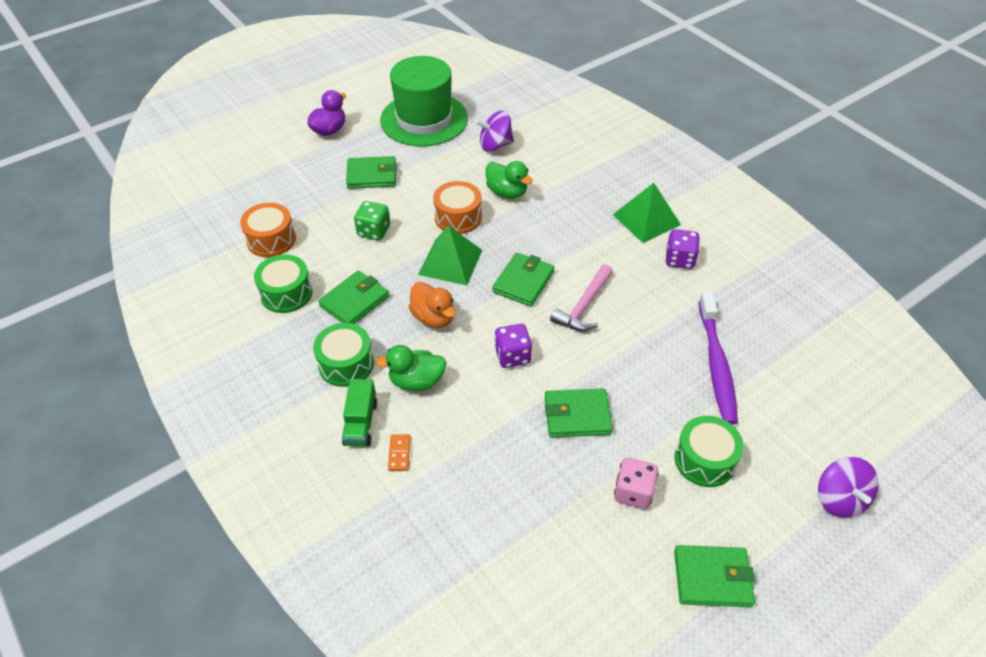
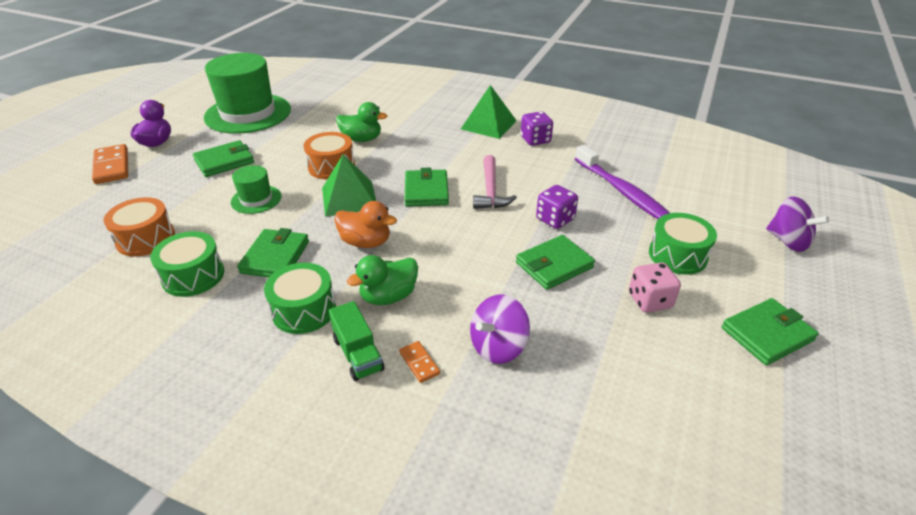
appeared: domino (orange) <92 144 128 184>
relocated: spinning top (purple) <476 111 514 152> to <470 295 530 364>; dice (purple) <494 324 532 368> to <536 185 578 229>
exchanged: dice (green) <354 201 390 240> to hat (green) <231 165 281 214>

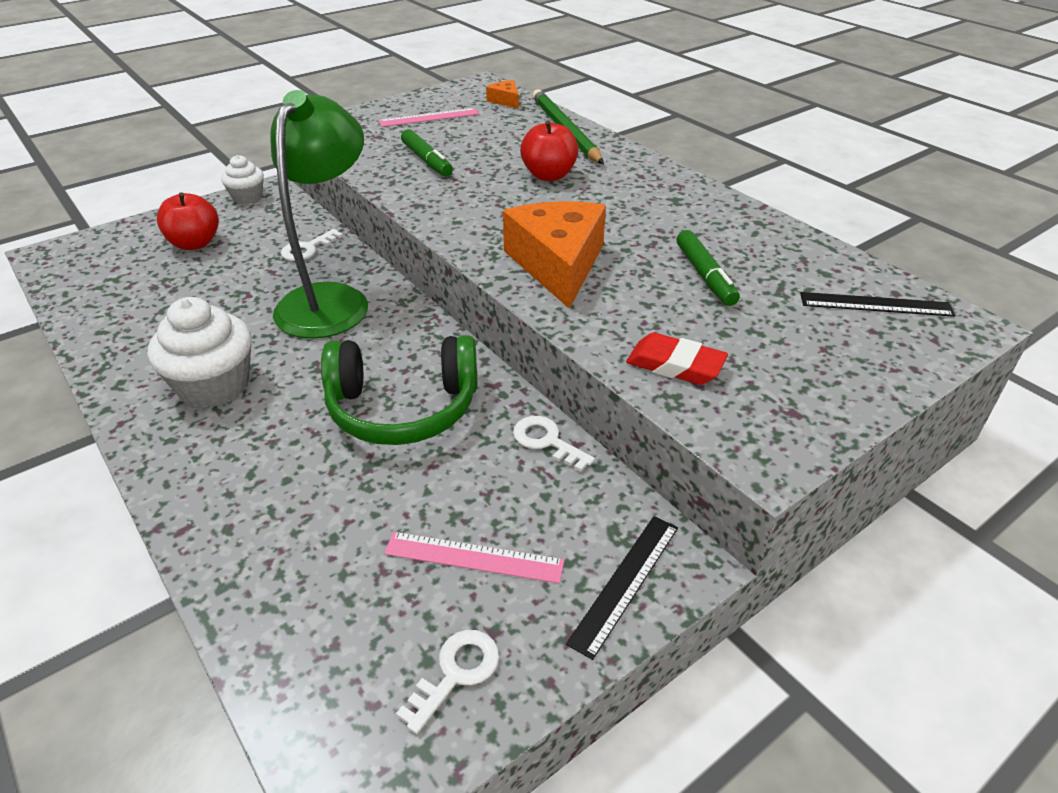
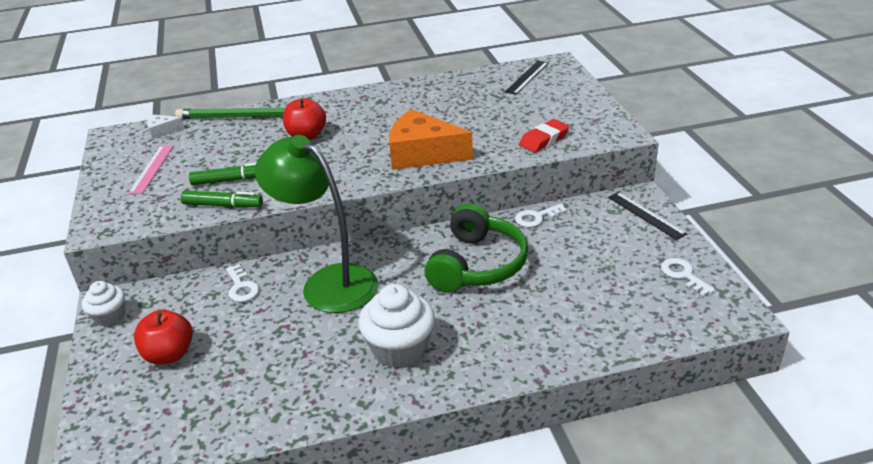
missing: ruler (pink) <384 532 564 583>
relocated: marker (green) <676 230 740 306> to <181 191 263 208>
colour: cheese (orange) <486 80 519 109> to cheese (white) <147 115 184 139>

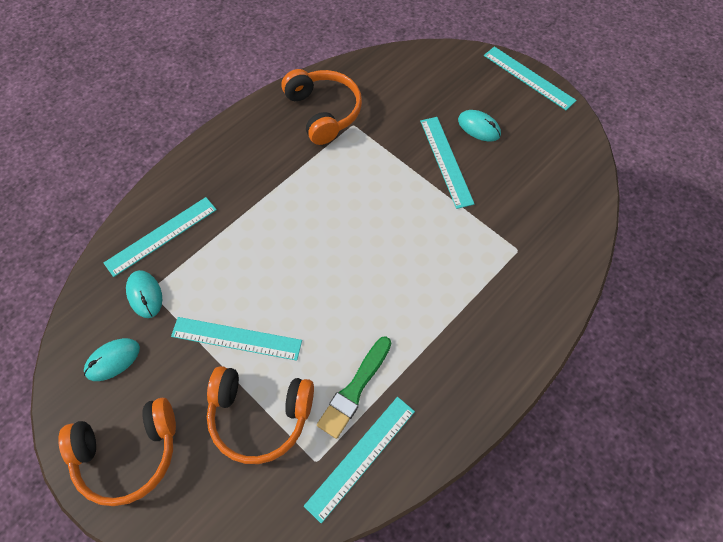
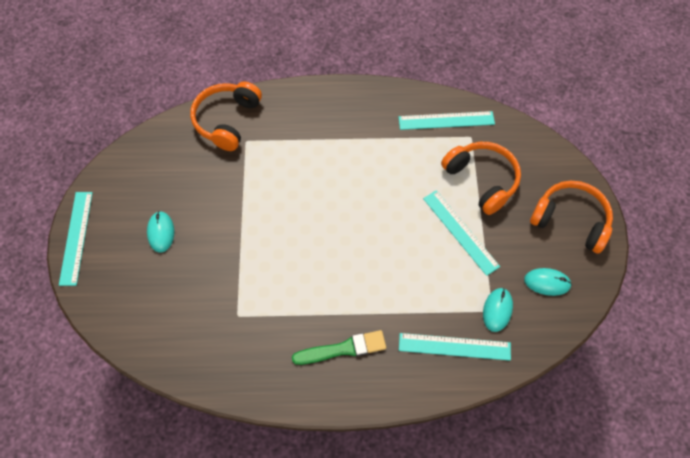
missing: ruler (turquoise) <420 117 474 209>
relocated: headphones (orange) <282 69 362 145> to <190 82 262 151>; brush (green) <317 336 391 439> to <292 330 386 365>

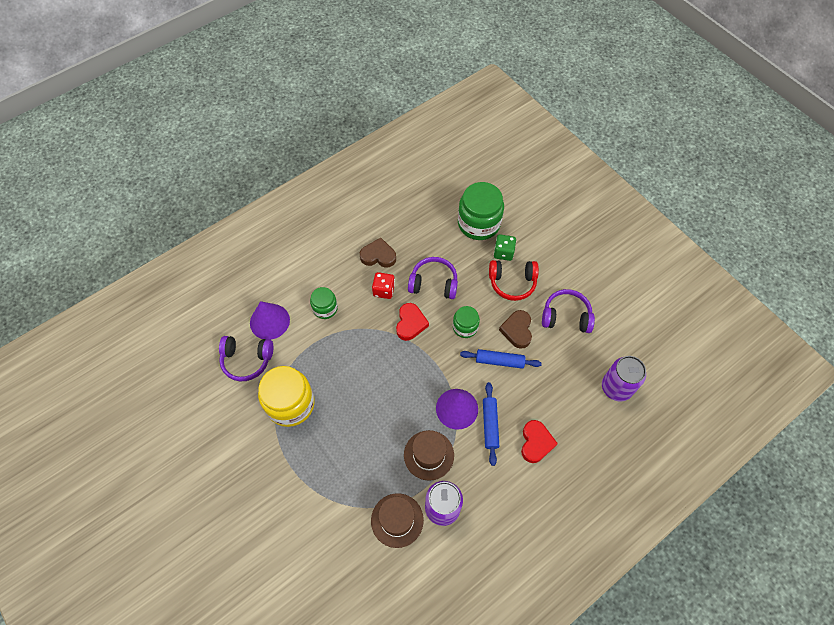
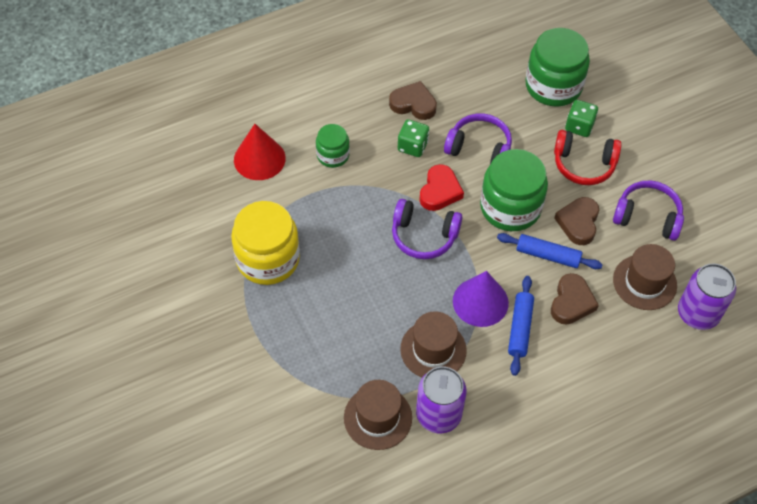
missing: heart (red) <521 420 558 463>
appeared: heart (brown) <551 273 599 325>; hat (brown) <613 244 677 310>
relocated: headphones (purple) <219 336 273 381> to <392 199 462 259>
colour: cone (purple) <250 301 290 340> to cone (red) <234 124 286 180>; dice (red) <372 272 395 299> to dice (green) <398 119 429 157>
size: jar (green) <453 306 480 338> = <480 149 548 231> x1.83

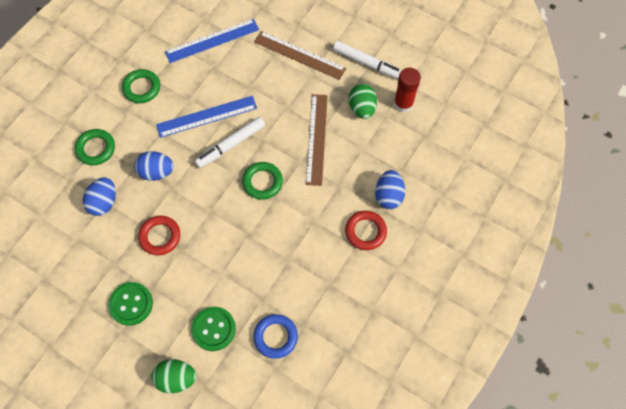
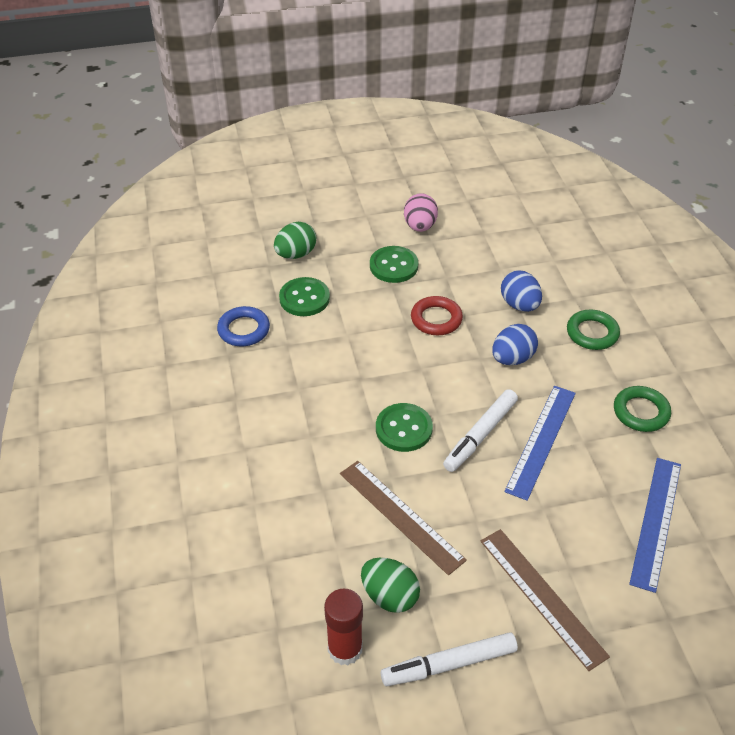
missing: ring (red) <345 211 387 250>; egg (blue) <375 170 405 209>
appeared: egg (pink) <404 193 438 232>
exchanged: ring (green) <242 162 283 200> to button (green) <376 403 433 452>
spun: marker (white) <195 117 265 168> = <443 389 518 472> 150 degrees counterclockwise; ruler (brown) <254 31 346 80> = <480 529 610 671> 75 degrees clockwise

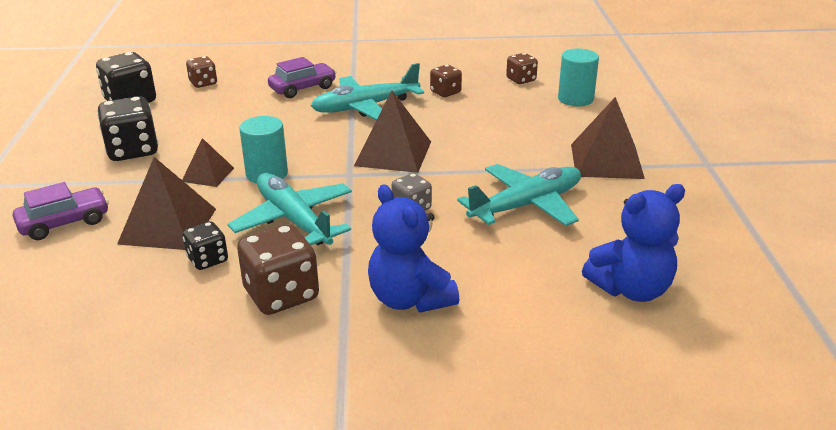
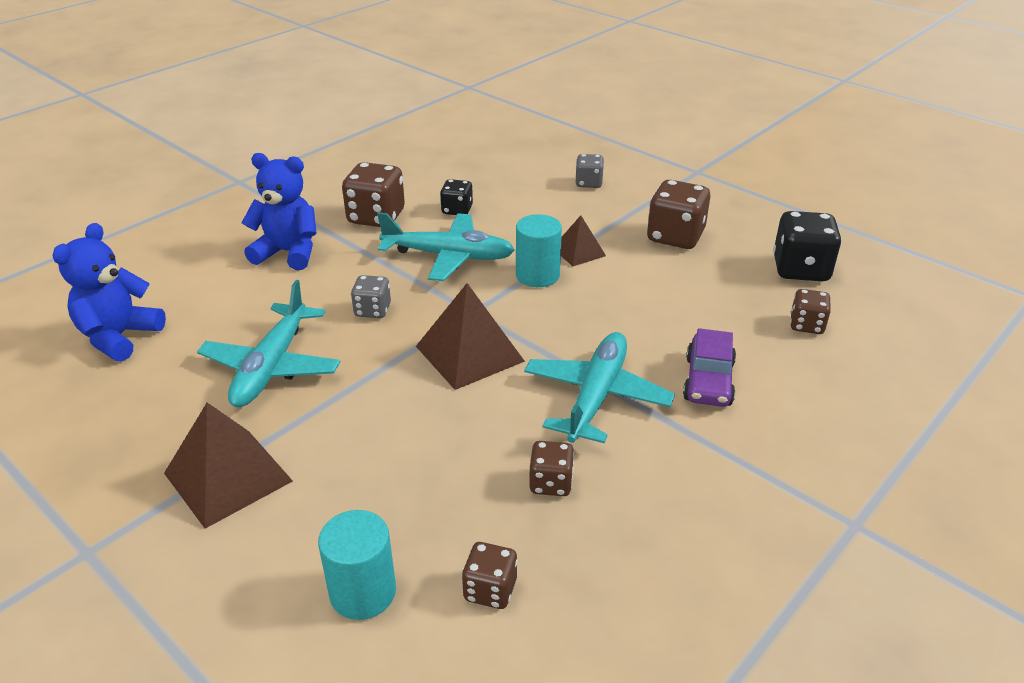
missing: pyramid (brown) <117 157 216 250>
exchanged: car (purple) <13 182 109 240> to dice (grey) <575 154 604 188>
colour: dice (black) <97 96 158 161> to dice (brown) <647 180 710 249>

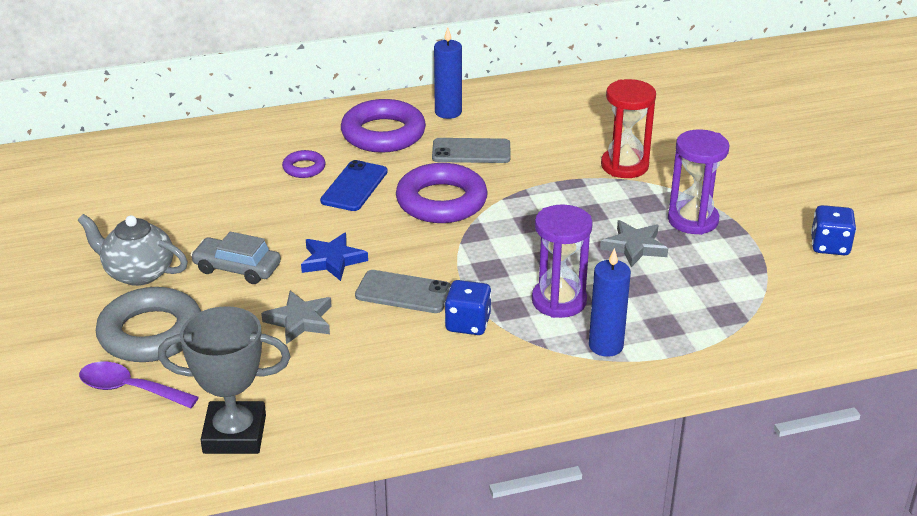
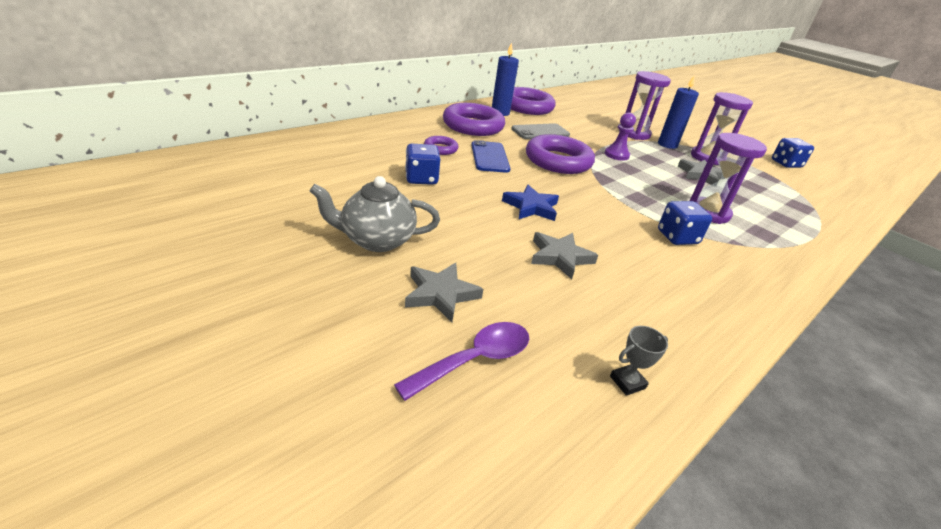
missing: car (grey) <191 232 281 284>; phone (grey) <355 270 451 313>
appeared: dice (blue) <405 144 440 185>; ring (purple) <511 87 556 115>; pawn (purple) <605 113 636 161>
relocated: candle (blue) <589 248 631 357> to <658 75 699 149>
exchanged: ring (grey) <96 287 201 362> to star (grey) <405 263 483 322>
colour: hourglass (red) <601 79 656 178> to hourglass (purple) <619 71 671 140>
spun: spoon (purple) <79 362 199 408> = <394 322 529 401> 150 degrees clockwise
size: trophy (grey) <158 306 290 454> = <610 326 668 396> x0.41

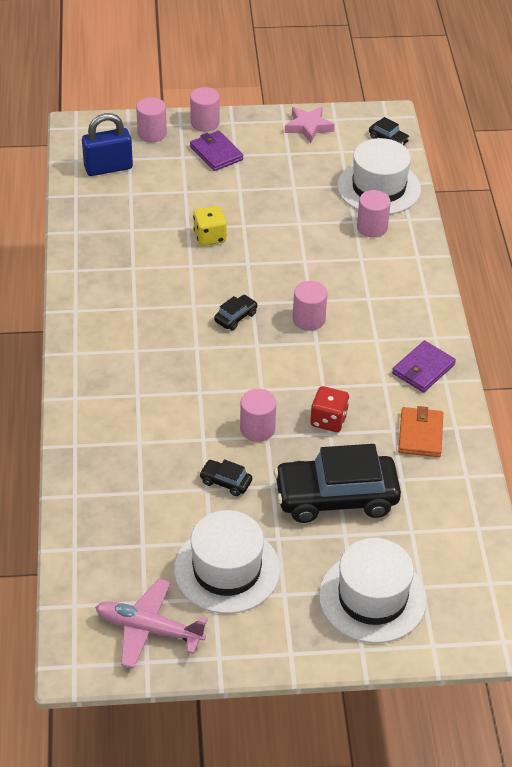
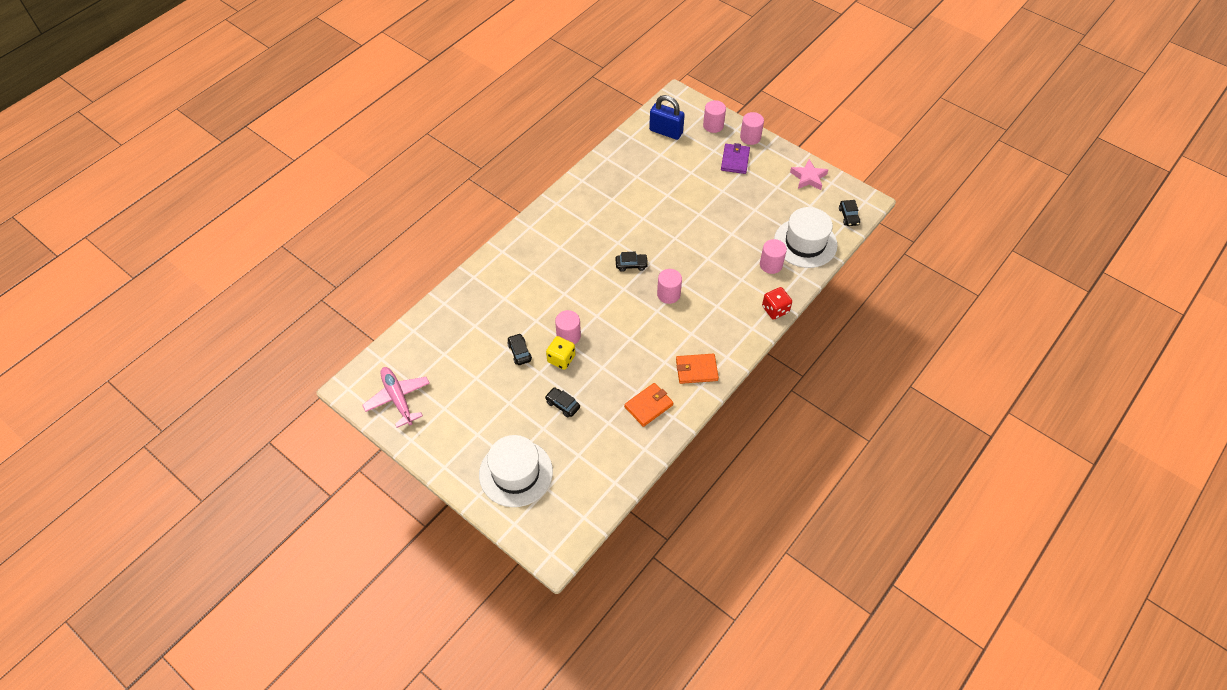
missing: hat (white) <174 510 280 614>
relocated: dice (yellow) <193 206 227 246> to <546 336 575 370>; dice (red) <310 386 349 432> to <762 287 792 320>
colour: wallet (purple) <392 341 456 393> to wallet (orange) <676 354 719 384>
size: car (black) <274 444 401 523> = <545 388 580 417> x0.42

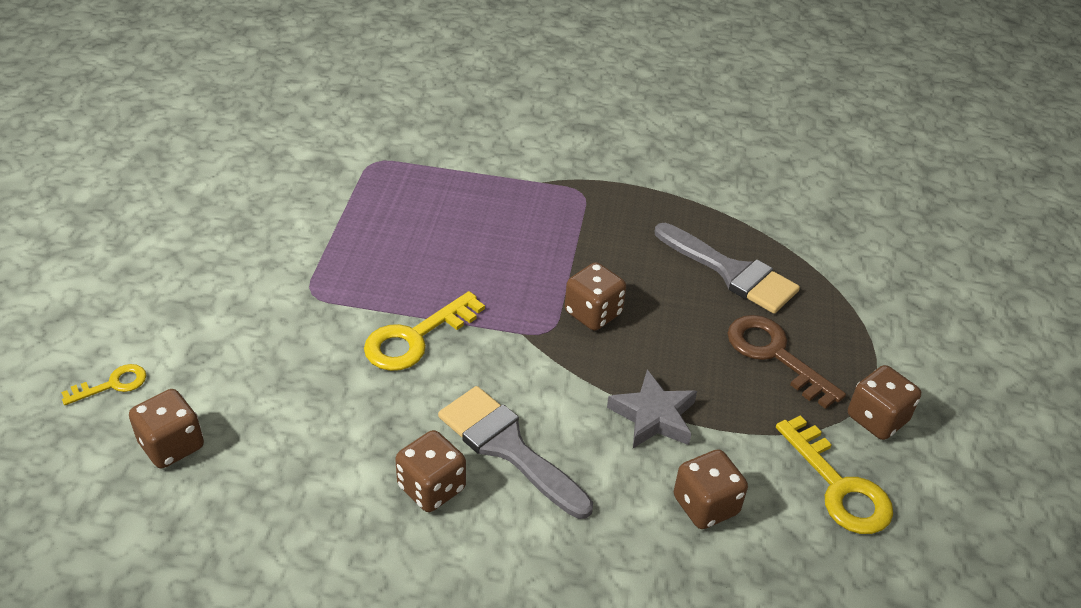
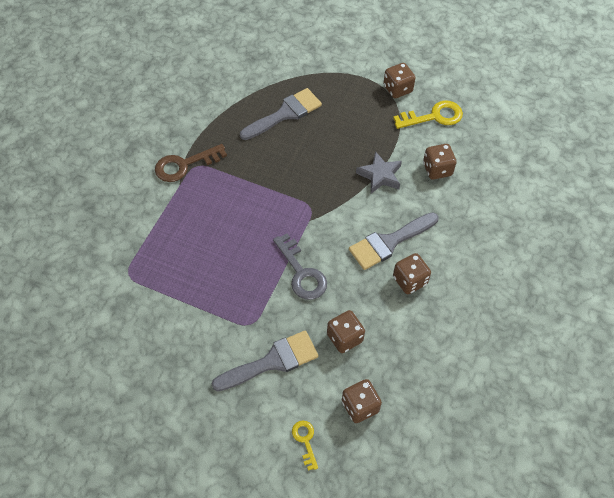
appeared: brush (grey) <212 331 318 391>
relocated: key (brown) <728 315 846 409> to <155 144 227 182>; dice (brown) <565 262 626 331> to <327 310 365 353>
colour: key (yellow) <364 291 485 371> to key (grey) <273 233 327 300>

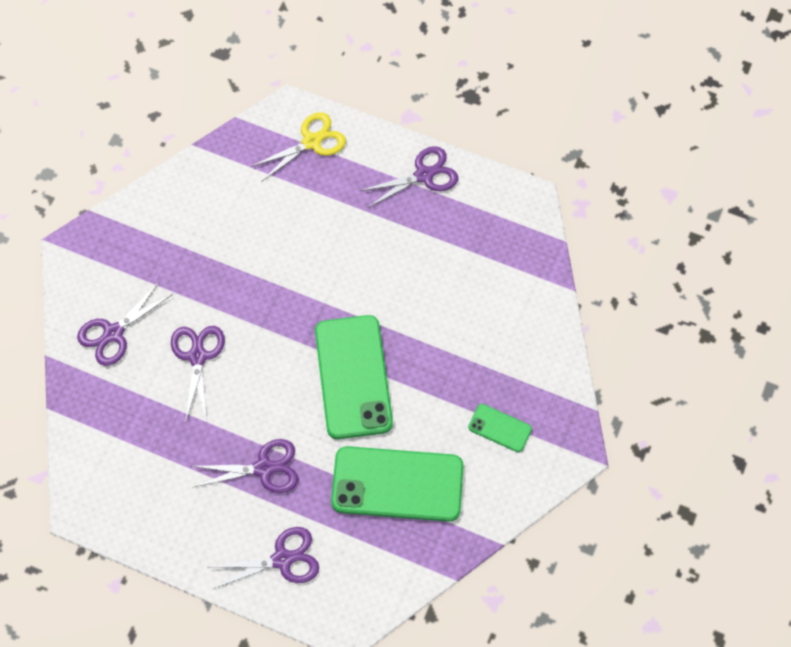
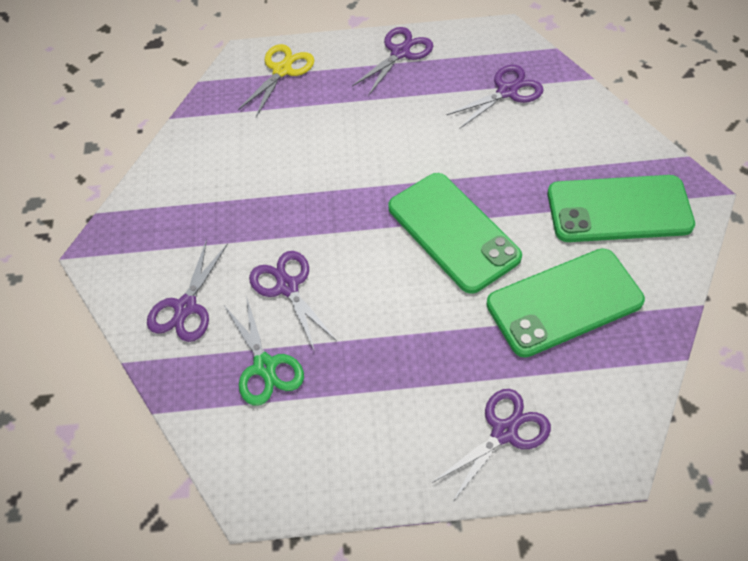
appeared: scissors (green) <225 296 304 406>
relocated: scissors (purple) <192 439 298 493> to <446 65 544 128>
size: phone (green) <468 404 532 452> = <548 175 695 242> x2.15

